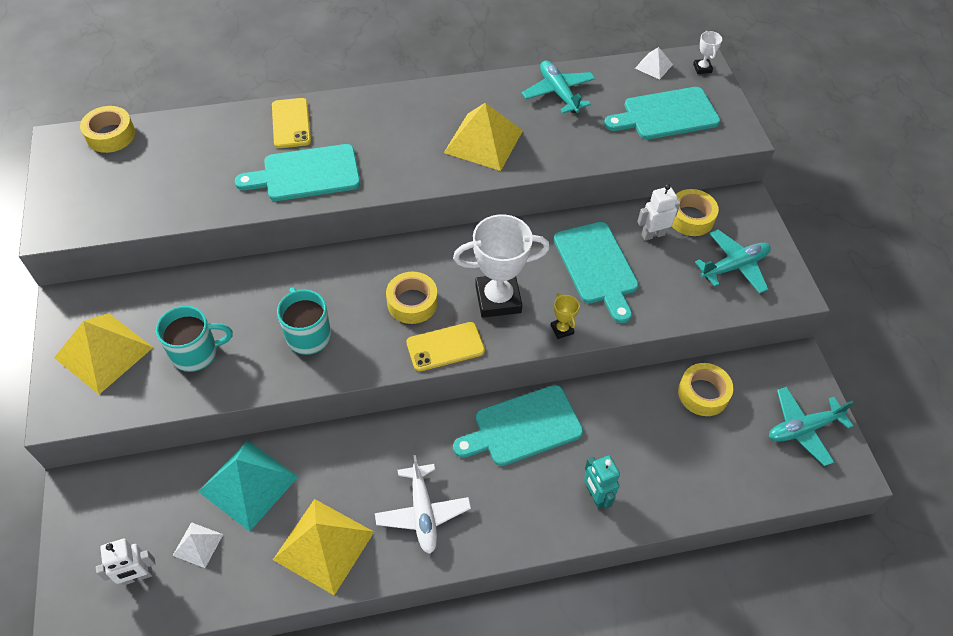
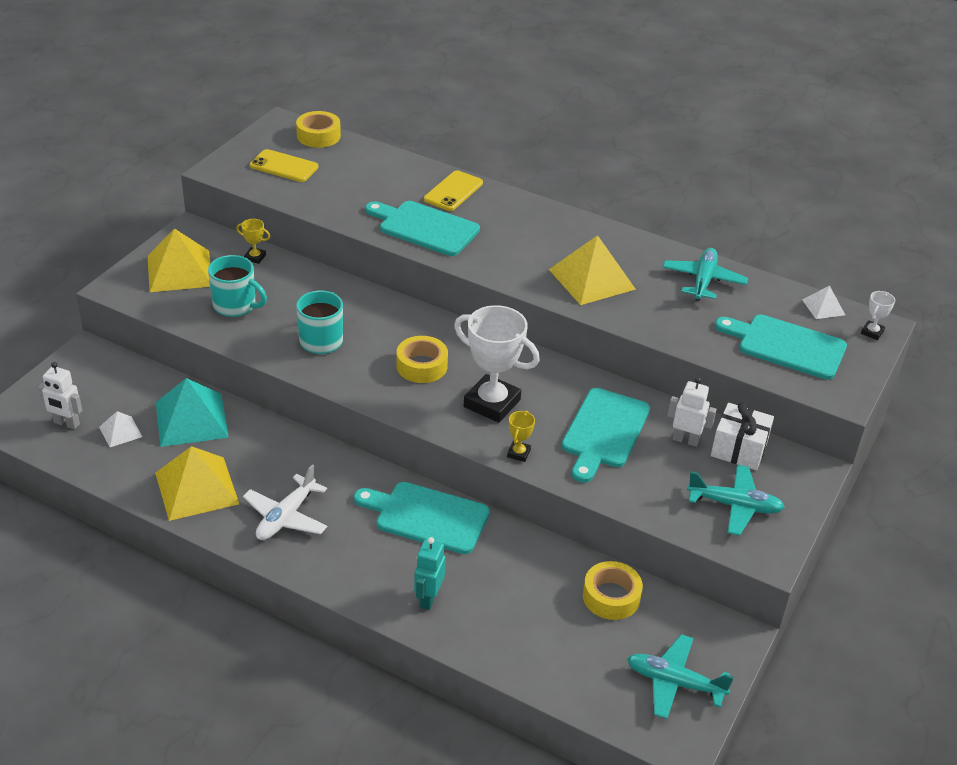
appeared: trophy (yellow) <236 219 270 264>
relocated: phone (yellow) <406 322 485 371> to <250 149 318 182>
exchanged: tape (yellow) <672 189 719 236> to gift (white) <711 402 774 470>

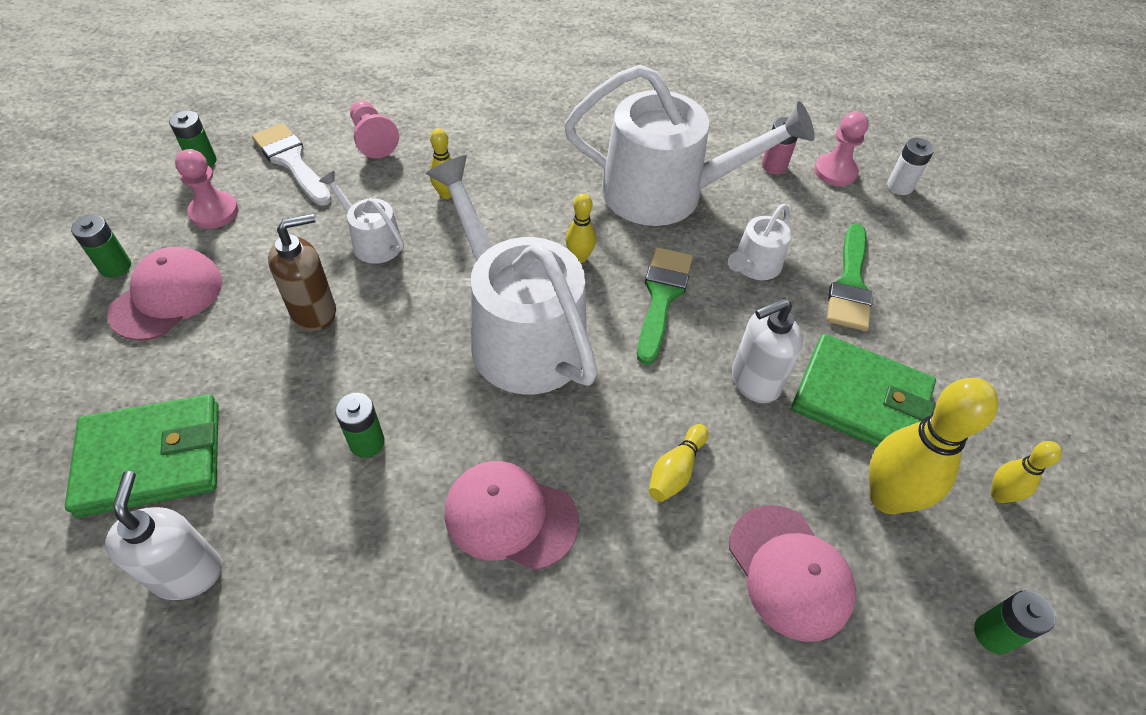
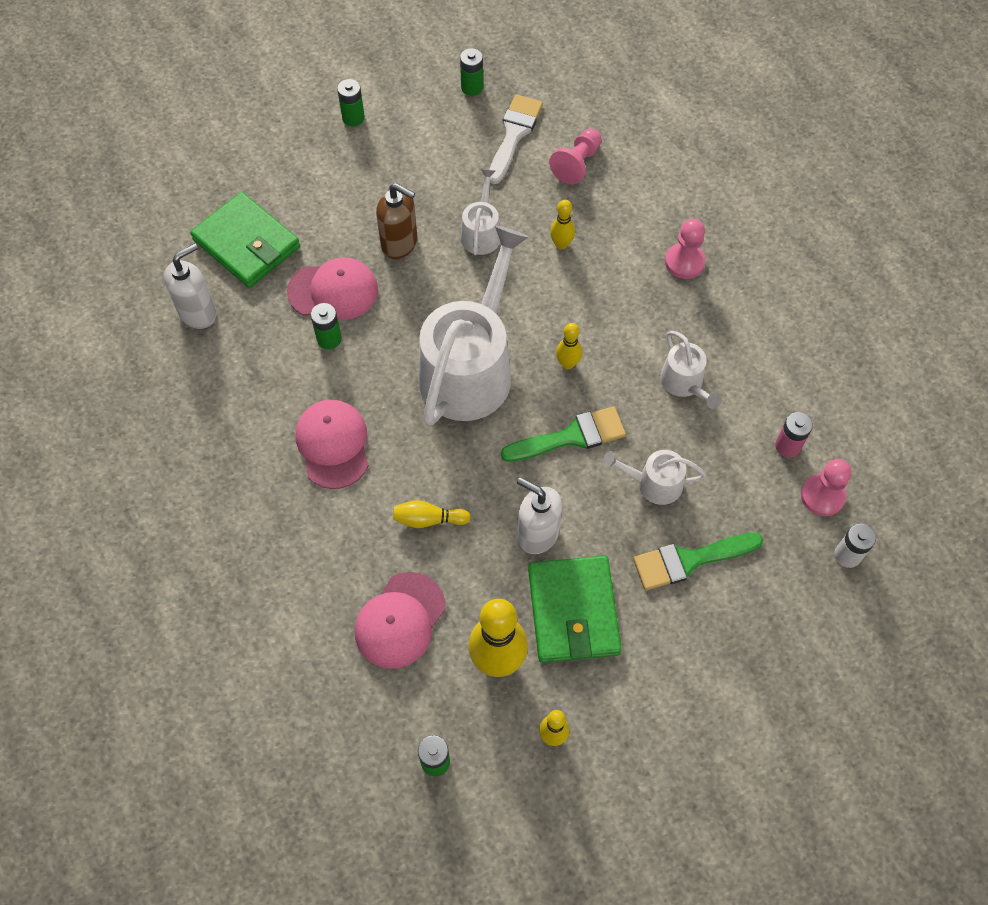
relocated: cap (pink) <107 247 223 341> to <287 257 378 320>; pawn (pink) <175 149 238 229> to <665 219 706 279>
size: watering can (white) <564 65 815 226> = <660 331 722 409> x0.46

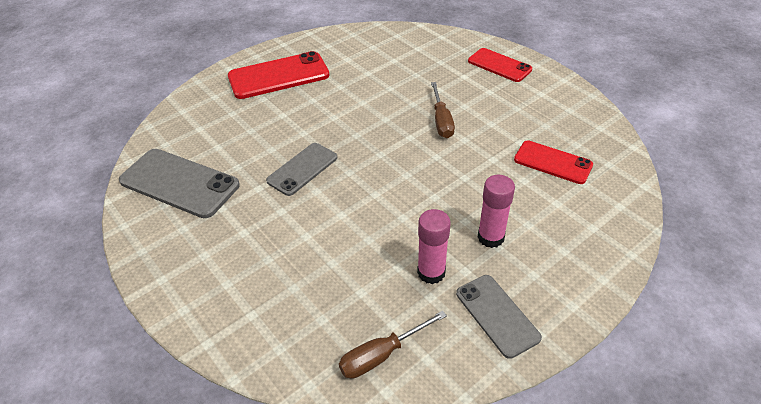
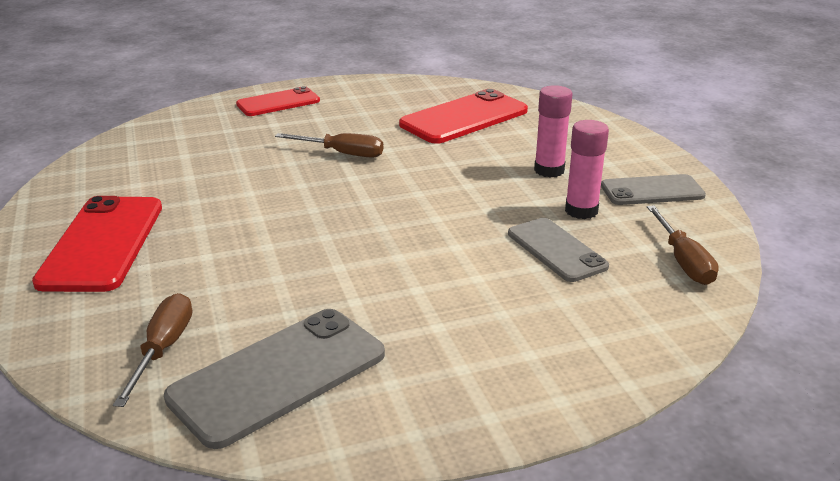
appeared: screwdriver (brown) <113 293 192 407>
relocated: phone (grey) <266 143 337 196> to <508 218 609 282>
size: phone (red) <514 141 593 184> = <399 89 528 144> x1.57

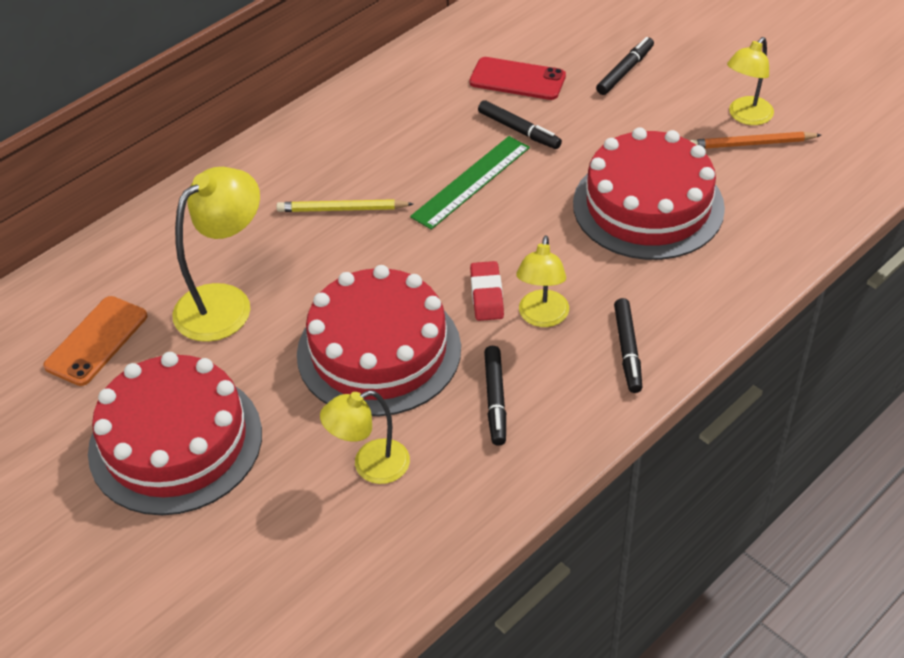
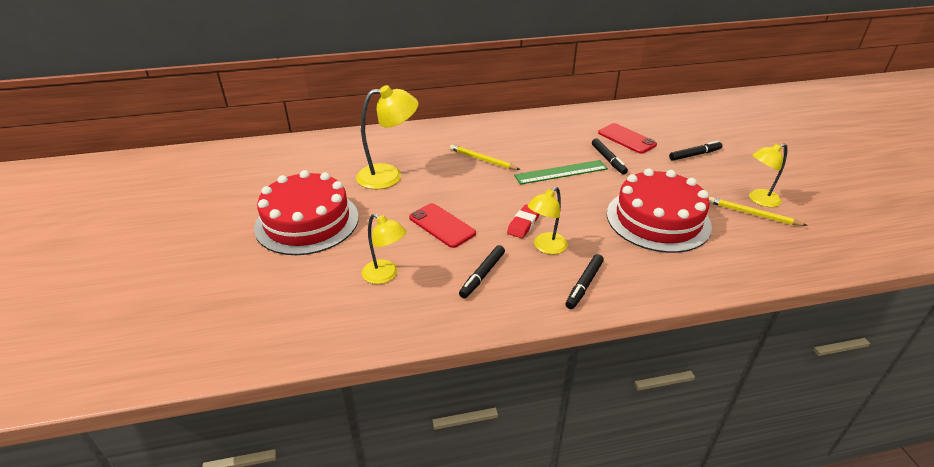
missing: phone (orange) <43 296 147 386>
exchanged: cake (red) <297 265 461 416> to phone (red) <409 203 476 248>
colour: pencil (orange) <690 132 821 149> to pencil (yellow) <709 197 808 226>
spun: lamp (yellow) <320 390 410 484> = <362 214 406 284> 150 degrees counterclockwise

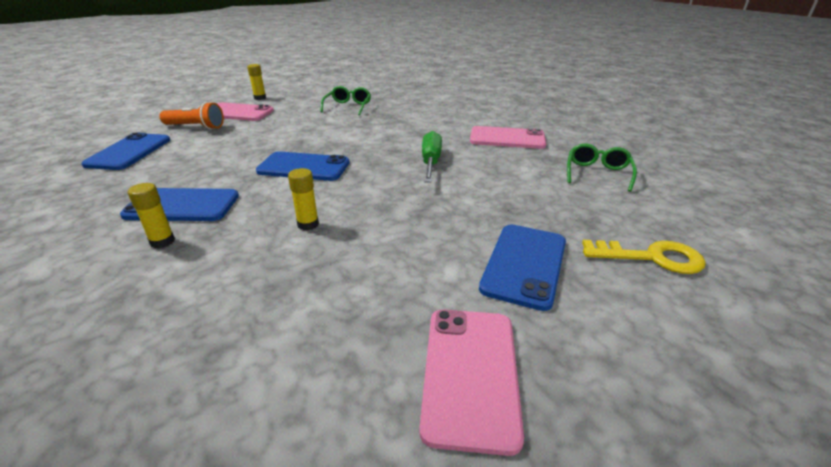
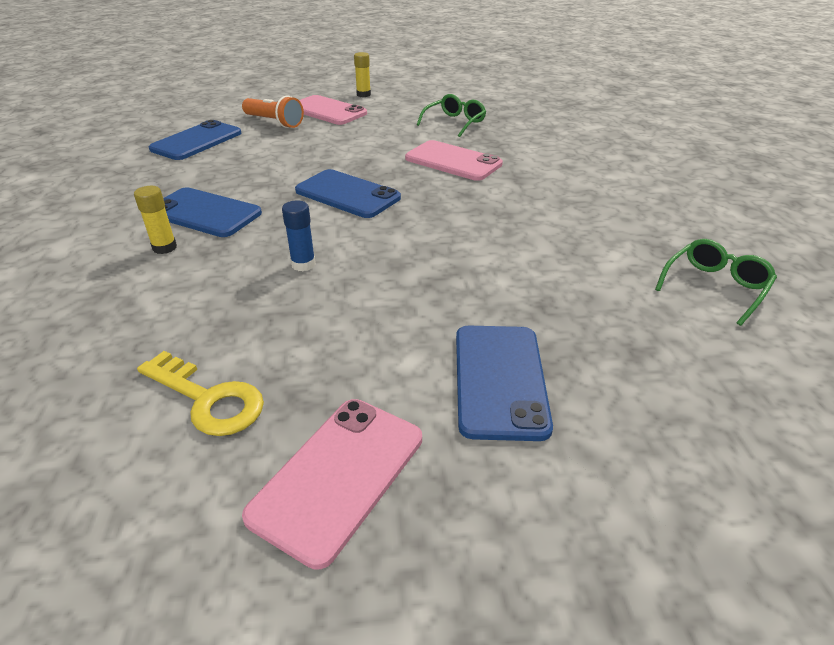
missing: screwdriver (green) <422 131 442 183>
relocated: key (yellow) <582 240 706 274> to <137 351 264 436>; phone (pink) <470 126 546 149> to <405 140 503 181>
colour: glue stick (yellow) <288 168 319 231> to glue stick (blue) <282 200 316 271>
spun: phone (blue) <479 224 566 311> = <456 326 553 441> 45 degrees counterclockwise

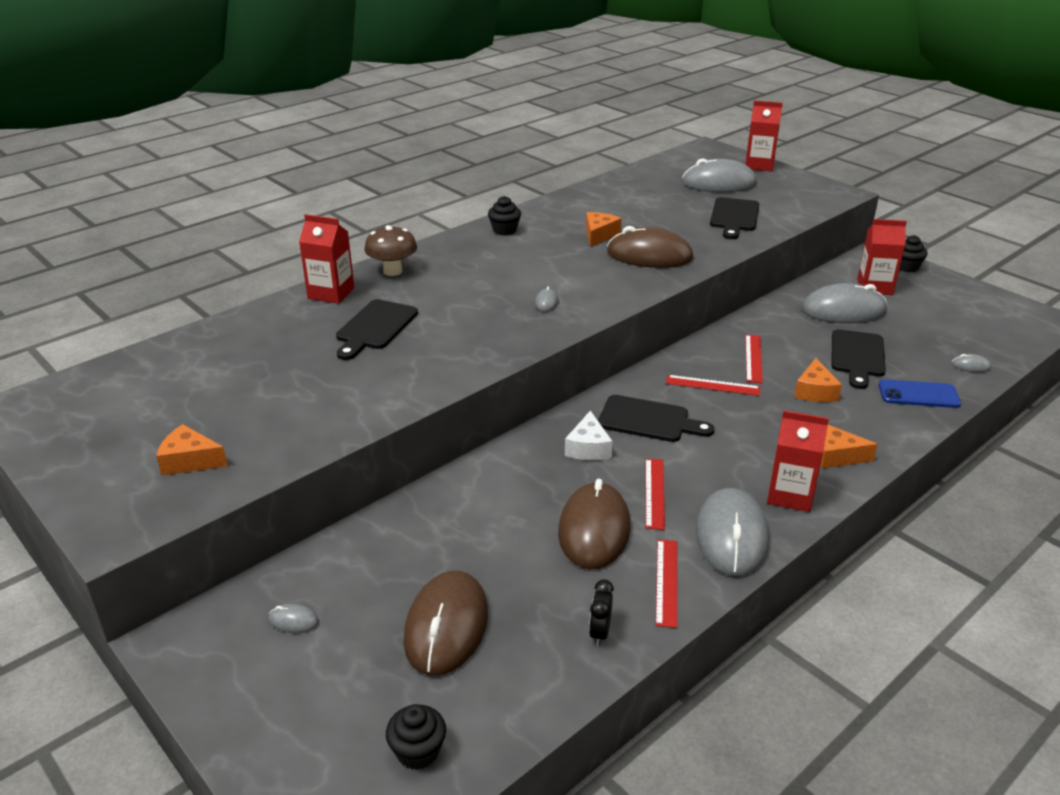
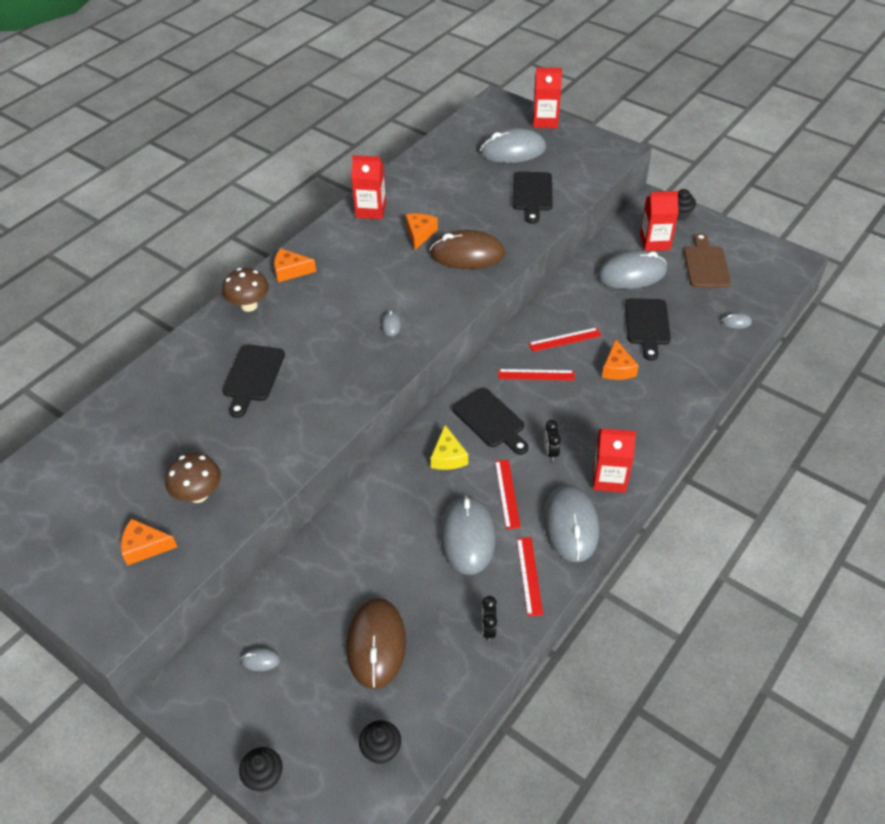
missing: phone (blue) <878 379 961 408>
appeared: mushroom (brown) <165 453 221 503>; clock (black) <544 420 561 461>; cutting board (brown) <684 233 731 288>
relocated: cupcake (black) <488 196 521 236> to <239 747 283 792>; cheese (orange) <820 425 878 469> to <274 248 316 283>; carton (red) <299 214 354 304> to <351 155 386 219>
colour: cheese (white) <565 410 613 460> to cheese (yellow) <431 425 468 470>; mouse (brown) <558 479 631 569> to mouse (grey) <440 495 496 575>
spun: cutting board (black) <598 395 714 442> = <452 388 529 455> 45 degrees clockwise; ruler (red) <745 335 763 383> = <528 327 602 352> 75 degrees clockwise

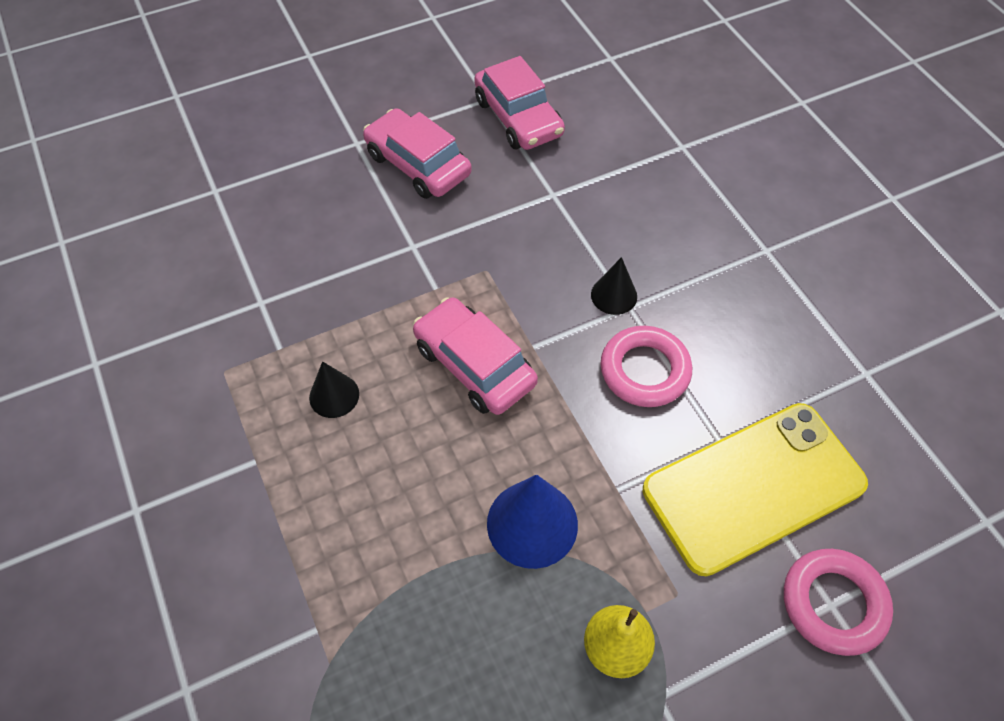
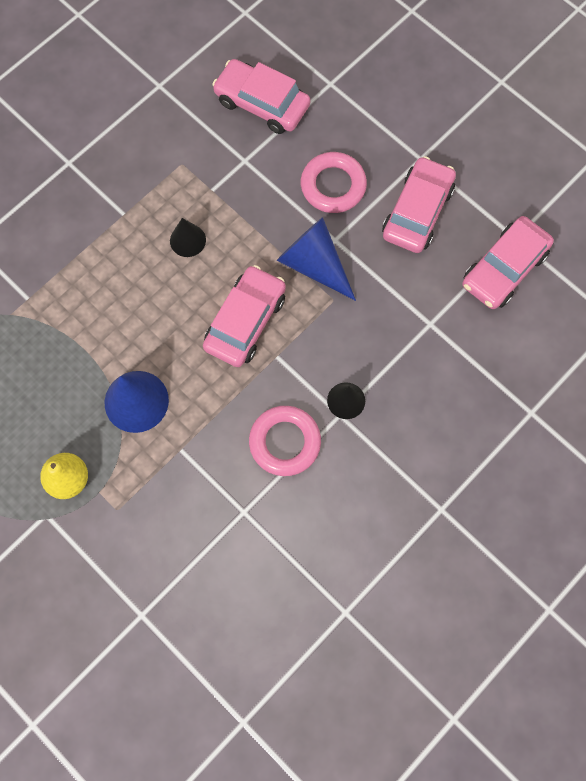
missing: phone (yellow) <643 403 868 576>
appeared: car (pink) <212 59 311 134>; cone (blue) <276 217 356 301>
relocated: ring (pink) <784 549 893 656> to <301 152 367 213>

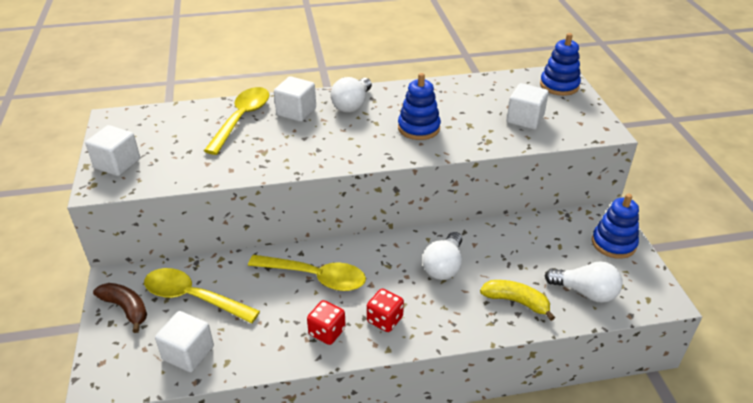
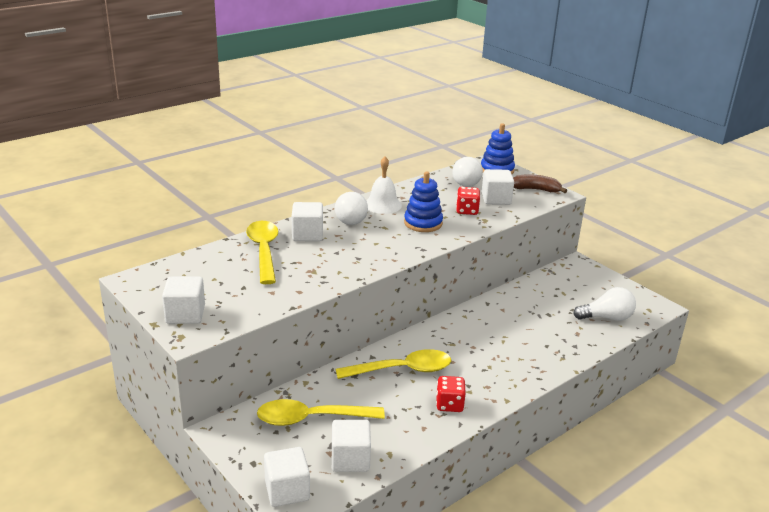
missing: banana (yellow) <480 280 555 321>; stacking toy (blue) <592 194 639 259>
appeared: cube (white) <264 447 310 507>; bell (white) <366 157 402 214>
relocated: light bulb (white) <423 232 462 280> to <452 157 483 187>; dice (red) <367 289 404 332> to <456 187 480 215>; banana (brown) <93 283 147 333> to <513 174 567 193>

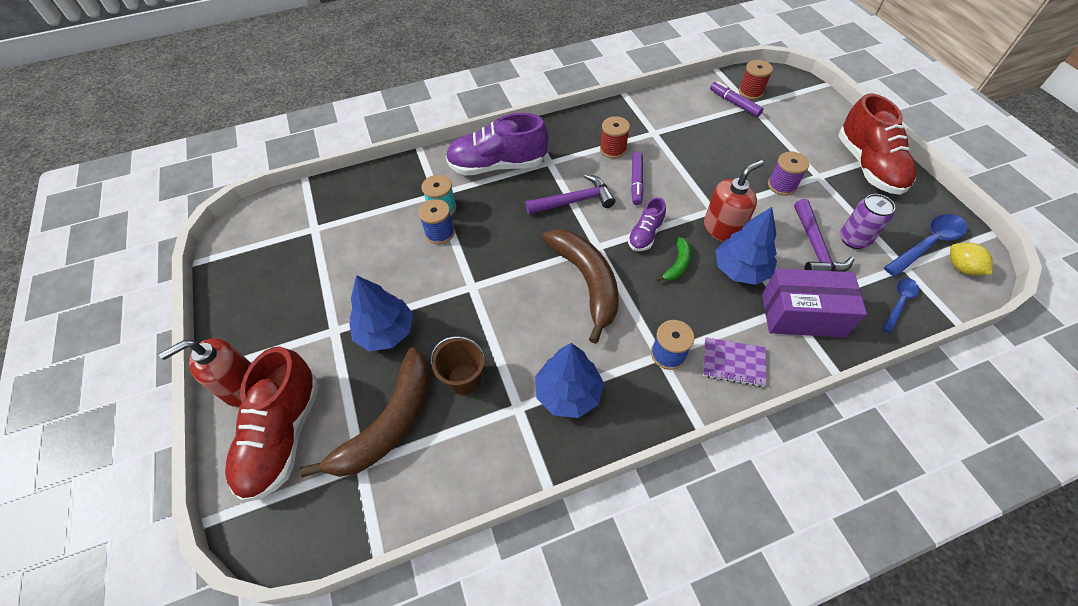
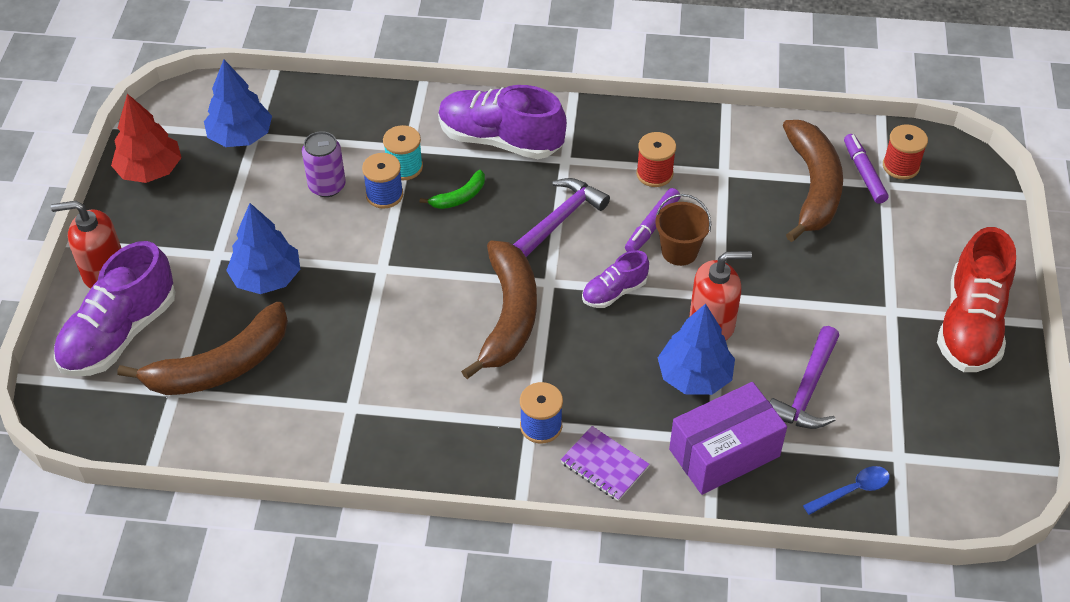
missing: spool (purple) <768 152 809 196>; spoon (blue) <884 214 967 277>; lemon (yellow) <950 243 993 275>
appeared: tree (red) <111 94 182 183>; banana (brown) <783 120 843 242>
relocated: tree (blue) <535 343 604 418> to <204 59 272 147>; can (purple) <840 194 895 249> to <302 131 346 197>; banana (green) <655 237 691 282> to <420 170 485 209>; bucket (brown) <431 336 486 395> to <655 194 711 266>
colour: shoe (red) <225 346 320 502> to shoe (purple) <54 241 175 376>
spun: hammer (purple) <525 174 615 215> = <513 178 610 257> 60 degrees counterclockwise; box (purple) <762 269 867 338> = <669 382 787 495> 60 degrees counterclockwise

